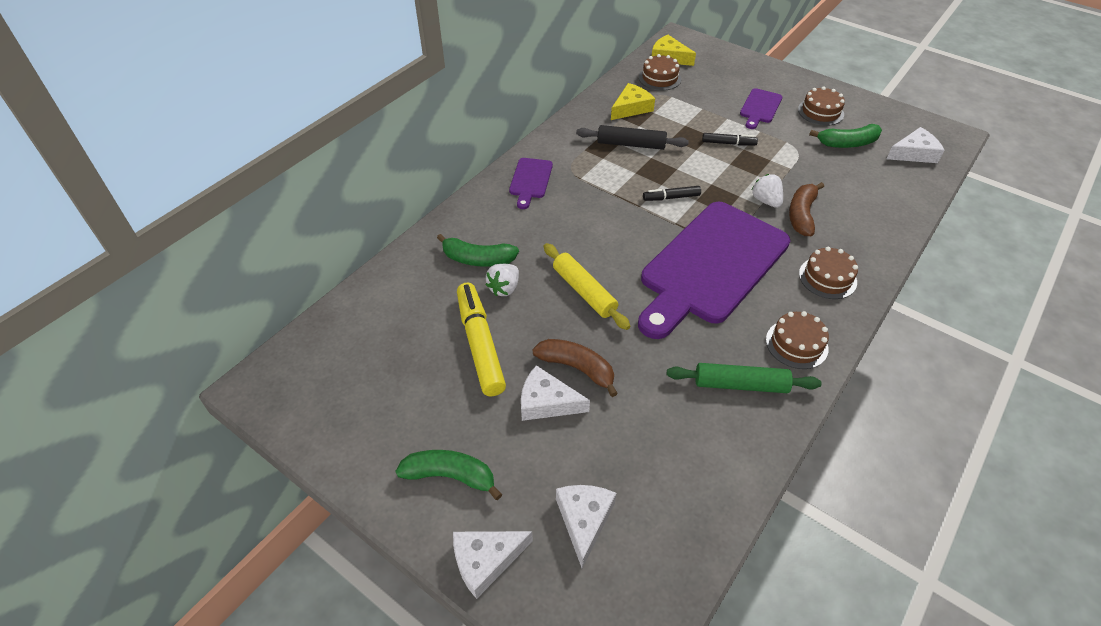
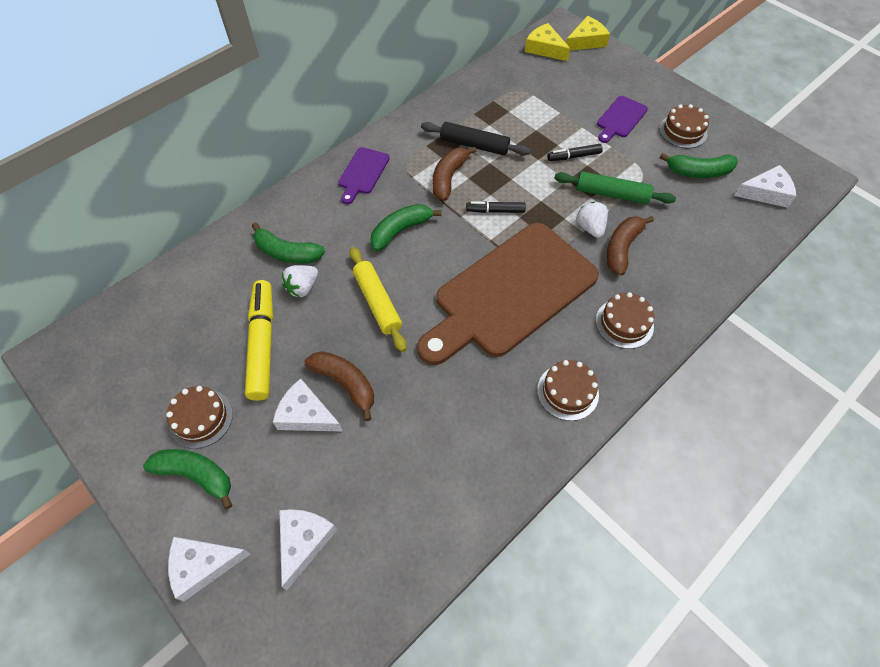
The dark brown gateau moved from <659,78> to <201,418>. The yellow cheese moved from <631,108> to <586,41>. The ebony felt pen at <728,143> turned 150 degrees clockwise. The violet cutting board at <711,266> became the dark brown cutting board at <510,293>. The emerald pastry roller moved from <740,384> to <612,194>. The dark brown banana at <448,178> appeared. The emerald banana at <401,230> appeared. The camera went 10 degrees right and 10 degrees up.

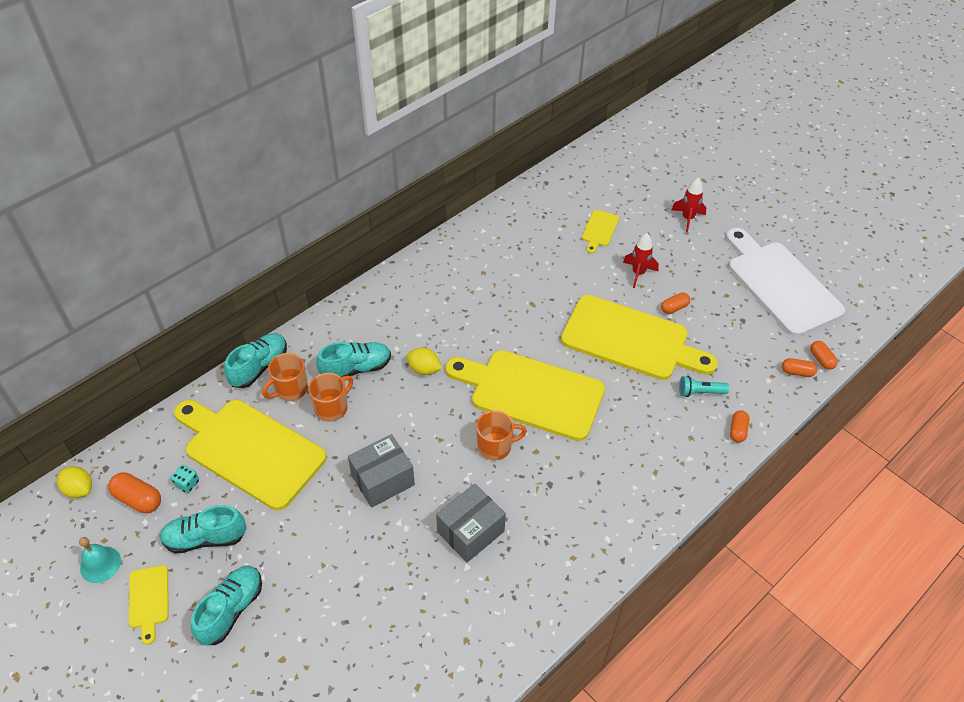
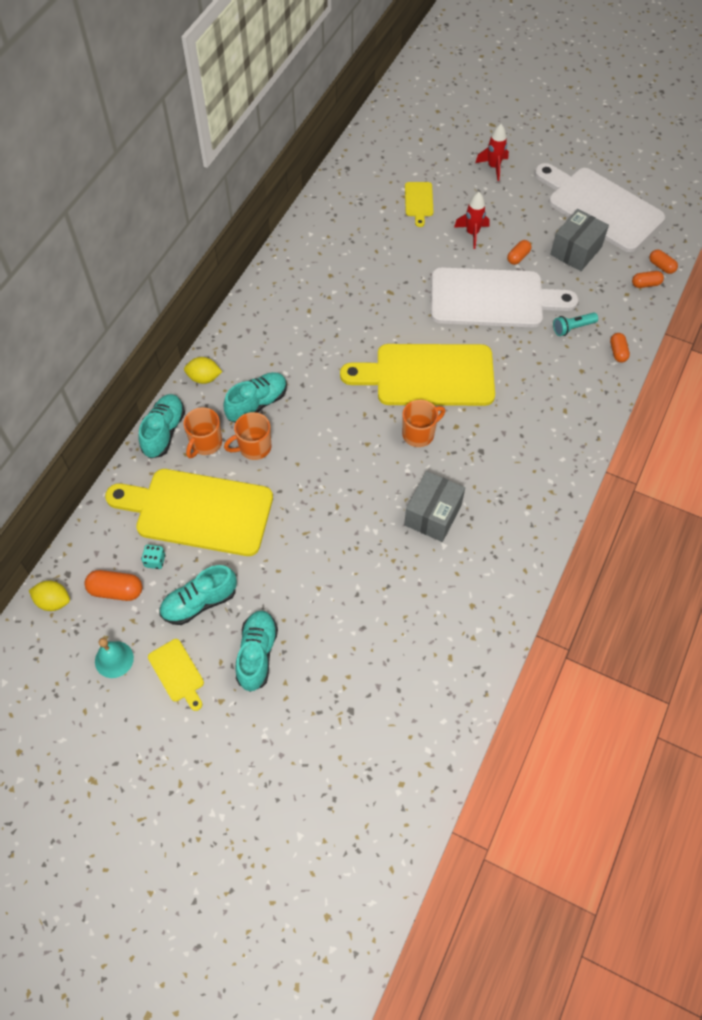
The yellow cutting board at <630,340> became the white cutting board at <492,299>. The yellow toy lemon moved from <424,369> to <204,378>. The bright orange tea mug at <332,408> turned 135 degrees counterclockwise. The grey package moved from <382,480> to <576,251>. The camera went 20 degrees left and 10 degrees up.

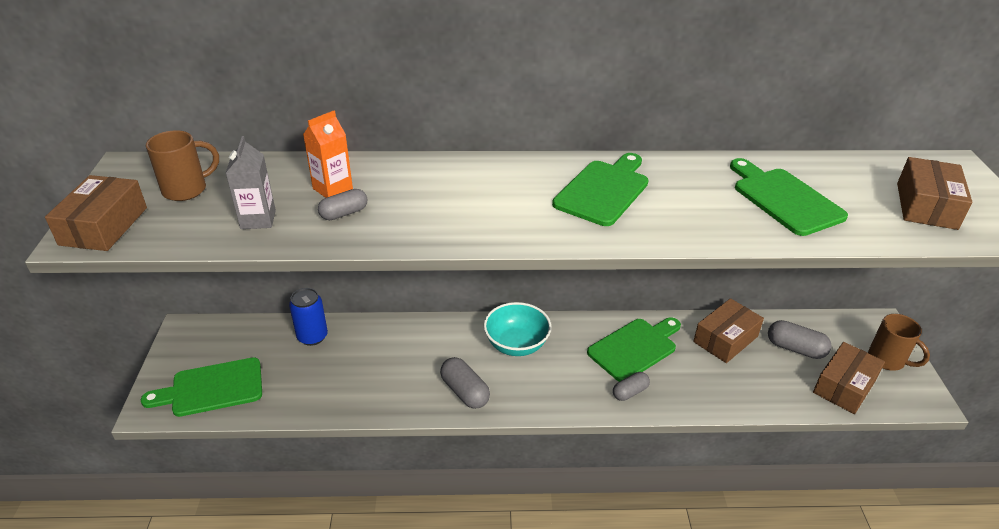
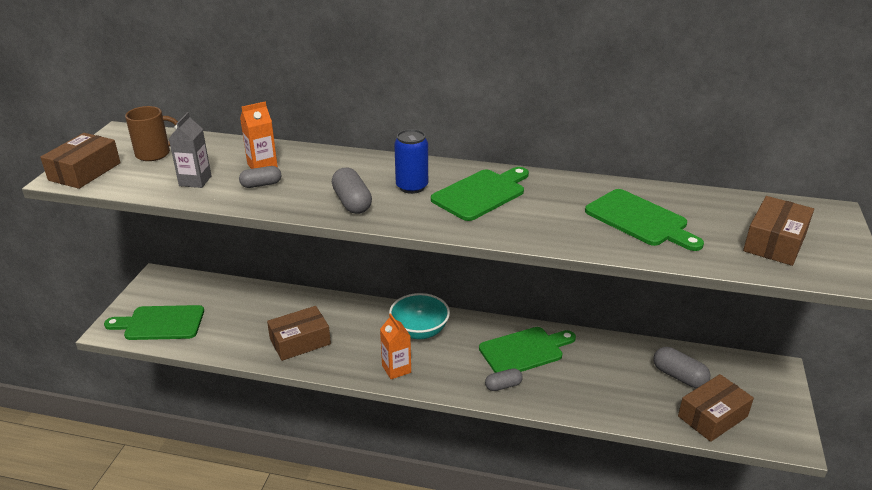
The emerald cutting board at <784,199> turned 150 degrees clockwise. The blue soda can moved from <312,336> to <412,187>. The dark brown package moved from <725,339> to <300,341>. The dark brown tea mug at <887,360> disappeared. The grey pill moved from <465,392> to <352,202>. The bright orange milk carton at <396,369> appeared. The camera went 15 degrees right and 5 degrees down.

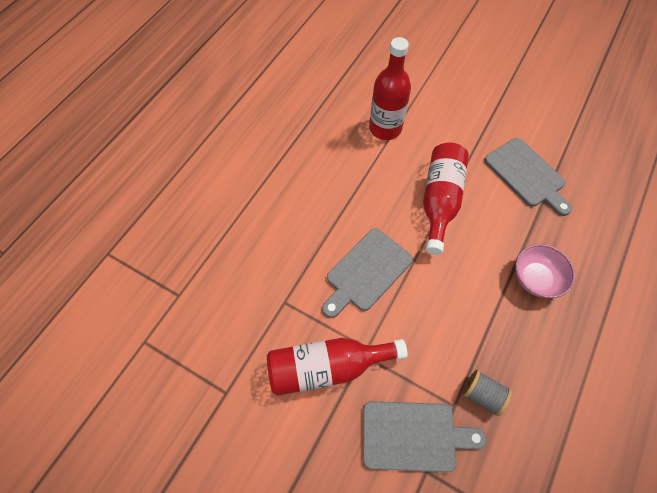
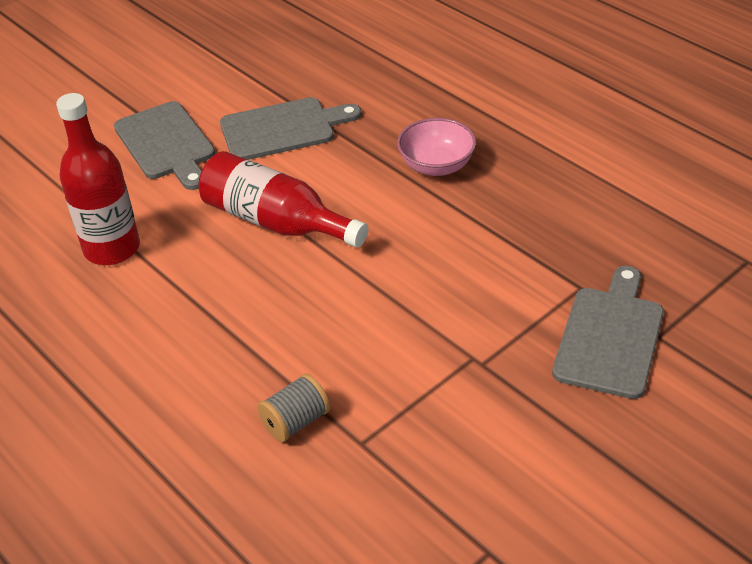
The grey cutting board moved from <366,272> to <166,144>. The red flask at <327,367> disappeared. The grey spool moved from <482,394> to <296,422>. The camera went 70 degrees left and 20 degrees down.

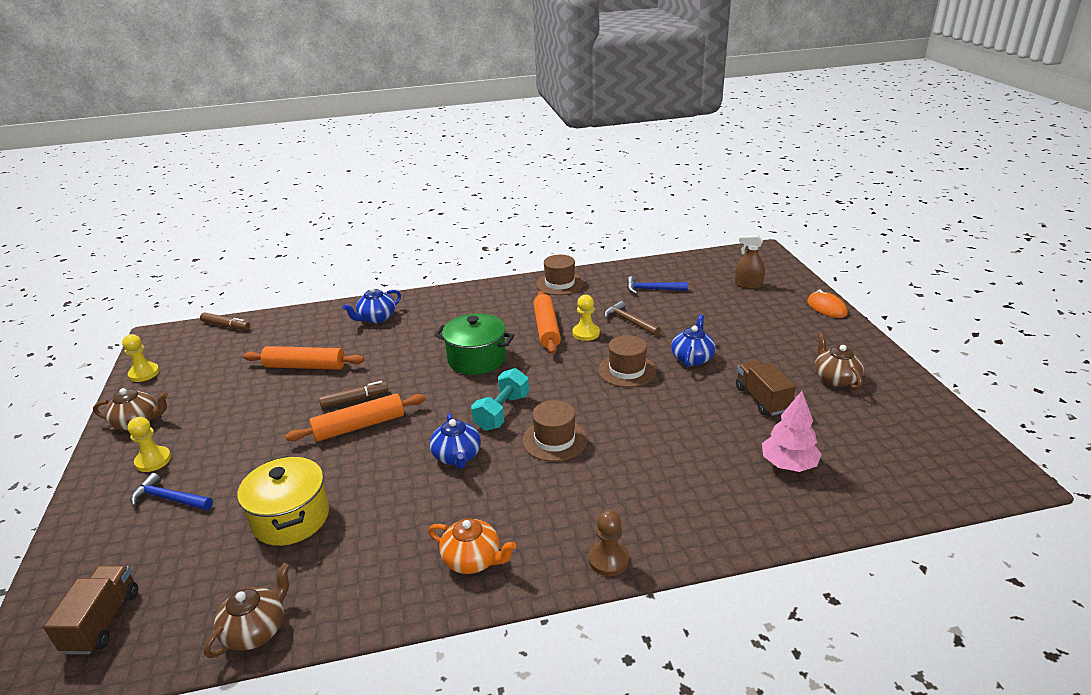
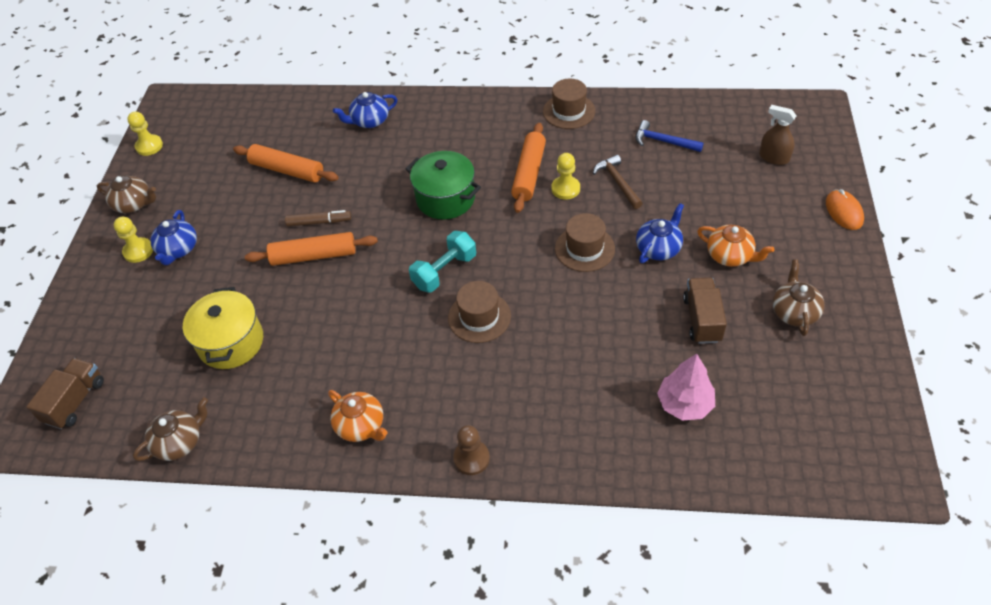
The dark brown felt pen at <226,326> disappeared. The blue teapot moved from <457,456> to <178,249>. The blue carpenter's hammer at <169,498> disappeared. The bright orange teapot at <730,256> appeared. The camera went 20 degrees right and 20 degrees up.

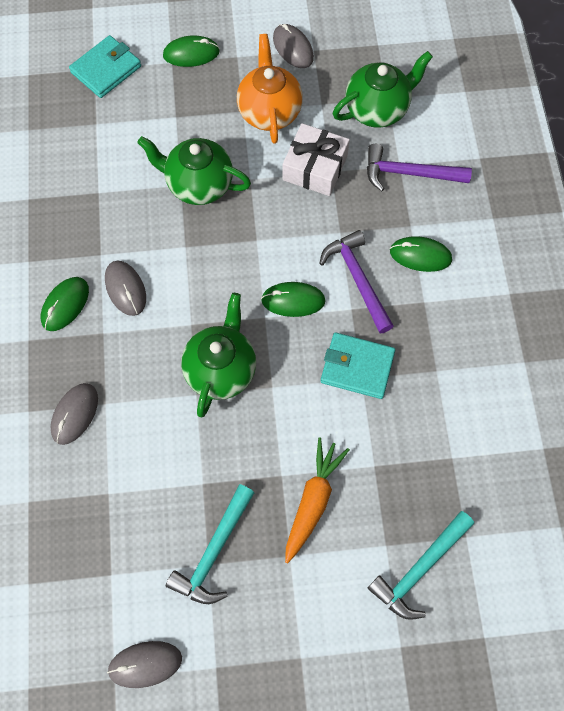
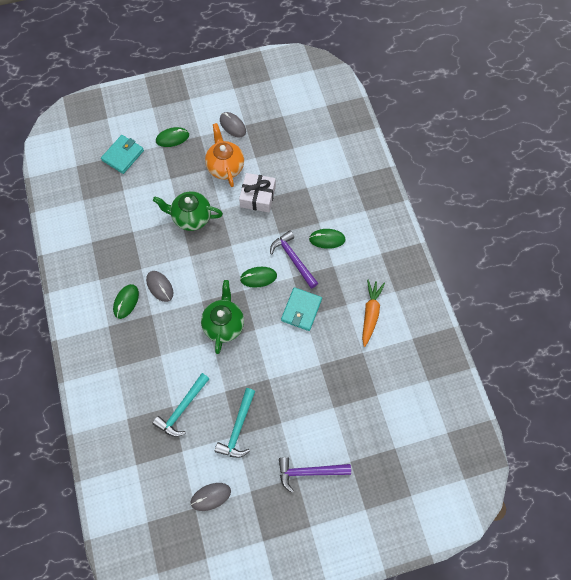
The emerald teapot at <377,109> disappeared. The violet carpenter's hammer moved from <409,173> to <309,472>. The turquoise card wallet at <357,367> turned 75 degrees counterclockwise. The grey PC mouse at <75,414> disappeared. The bright orange carrot moved from <313,501> to <370,313>. The turquoise carpenter's hammer moved from <420,569> to <182,408>. The camera went 10 degrees left and 0 degrees up.

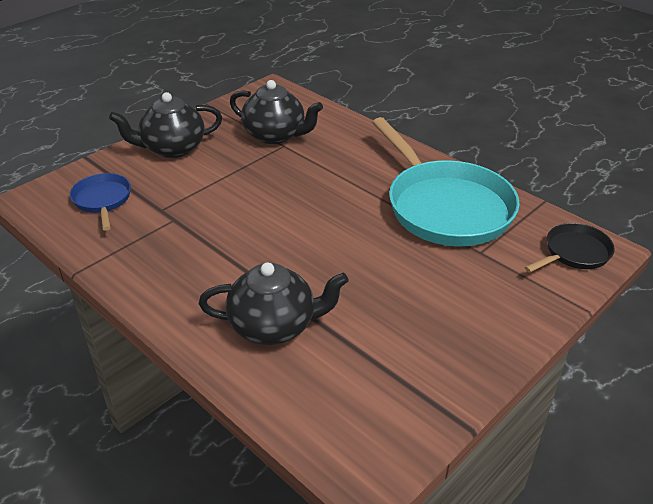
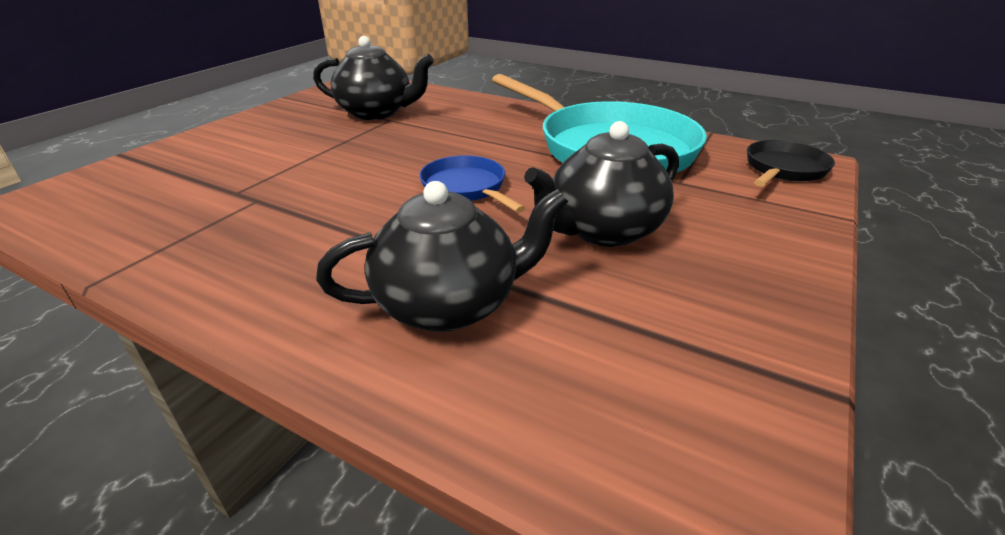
The ebony teapot moved from <172,148> to <603,231>. The blue pan moved from <102,200> to <466,188>. The camera went 15 degrees left and 5 degrees down.

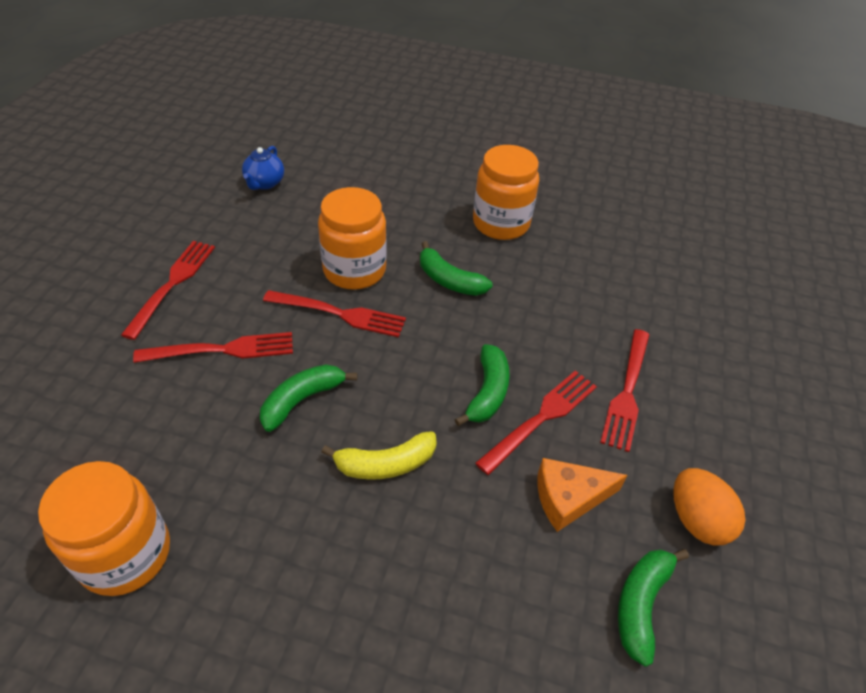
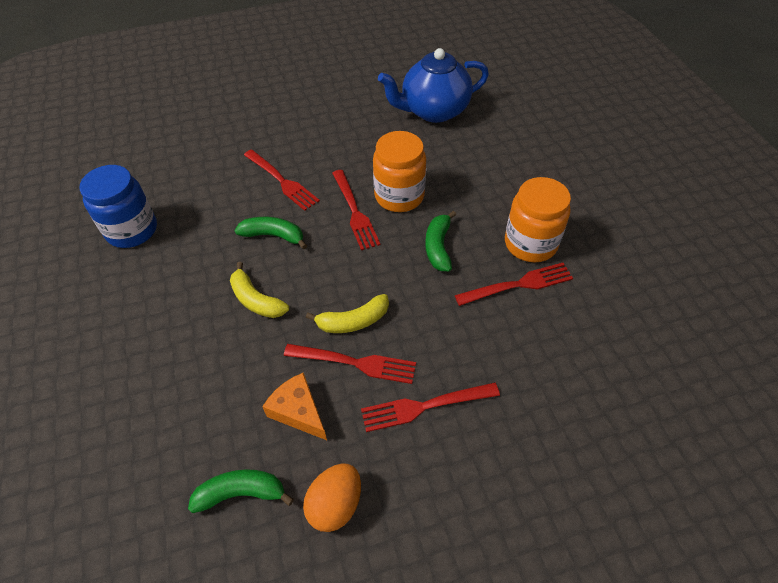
The blue teapot at <264,183> changed to 2.11 times the size. The red fork moved from <172,284> to <518,285>. The emerald banana at <487,392> became the yellow banana at <353,321>. The bright orange preserve jar at <125,554> became the blue preserve jar at <132,230>. The camera went 60 degrees right and 5 degrees up.

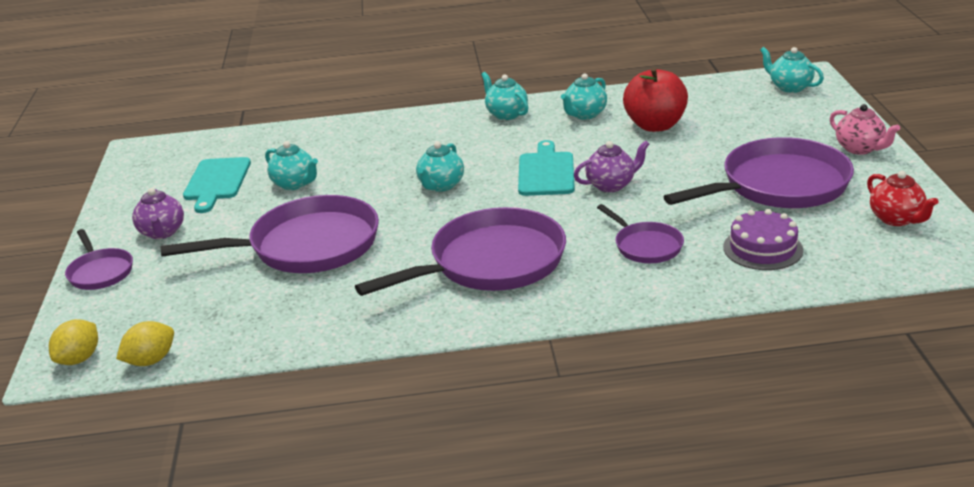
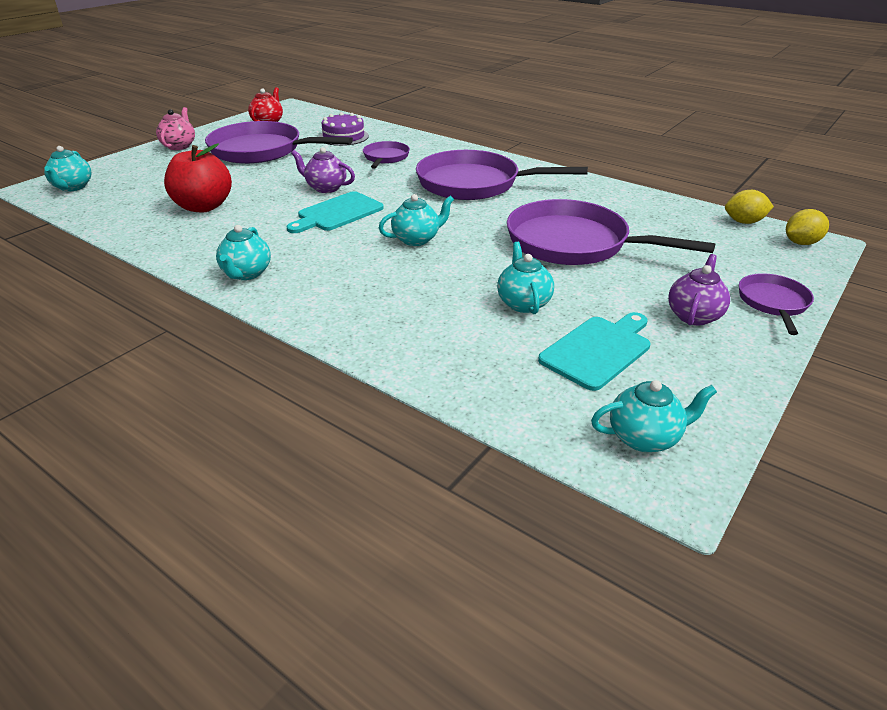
The turquoise teapot moved from <584,114> to <645,437>. The camera went 140 degrees left and 5 degrees up.

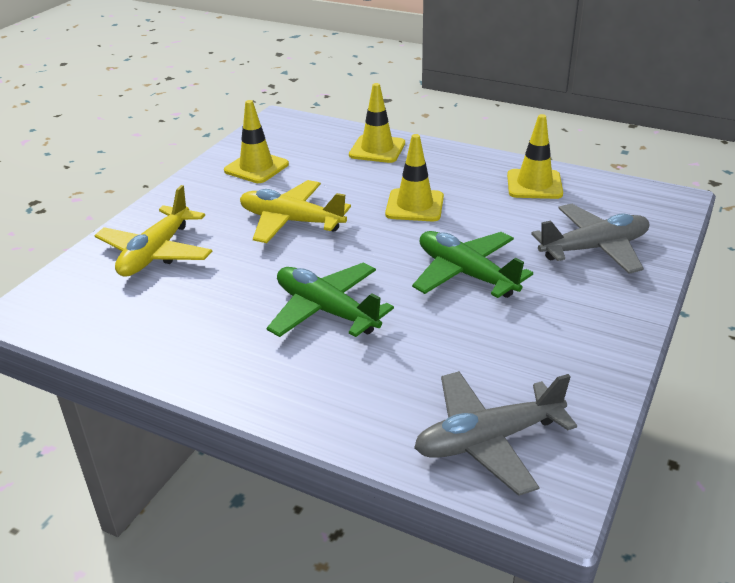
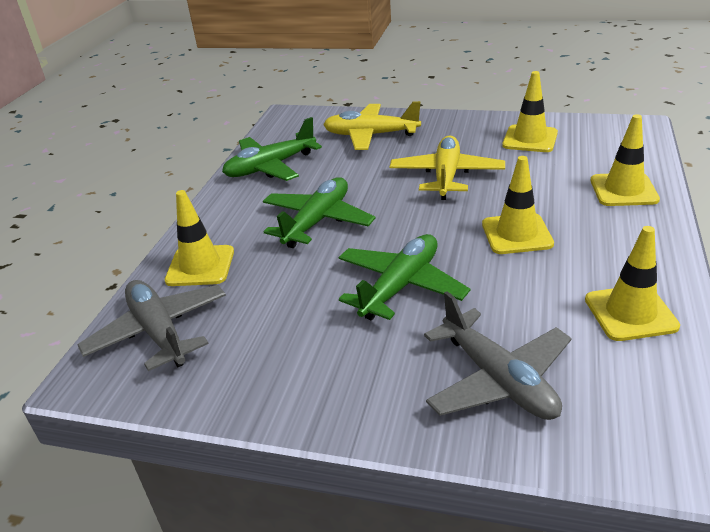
The emerald toy plane at <271,167> appeared. The yellow safety cone at <200,266> appeared. The camera went 80 degrees right and 0 degrees up.

